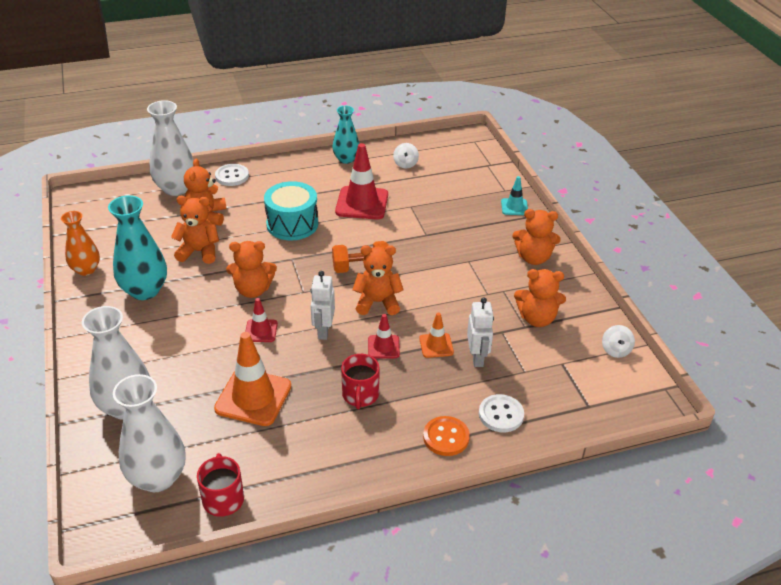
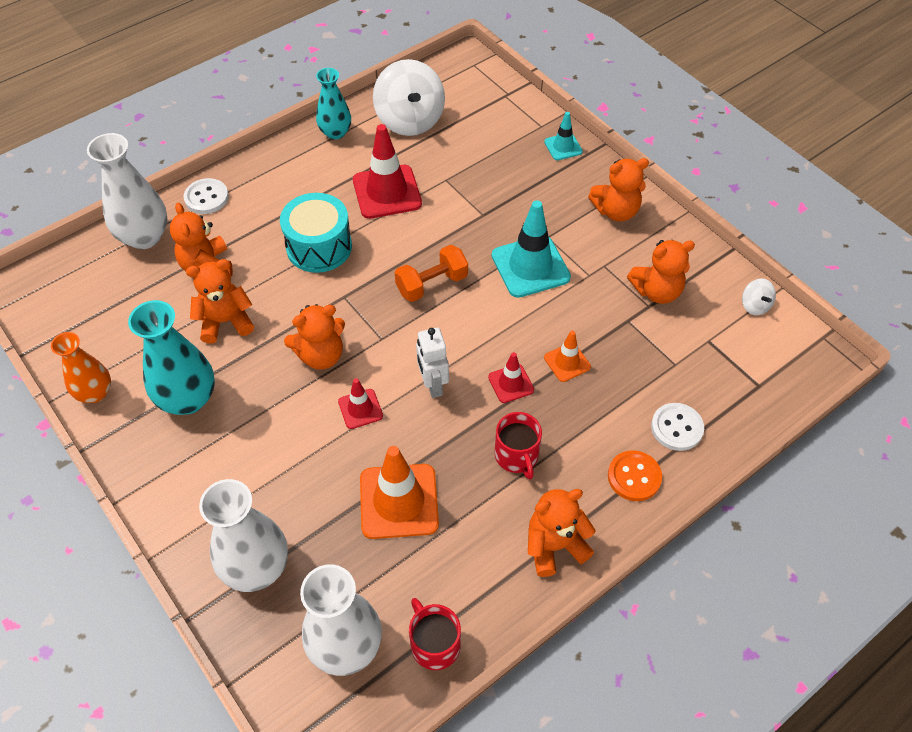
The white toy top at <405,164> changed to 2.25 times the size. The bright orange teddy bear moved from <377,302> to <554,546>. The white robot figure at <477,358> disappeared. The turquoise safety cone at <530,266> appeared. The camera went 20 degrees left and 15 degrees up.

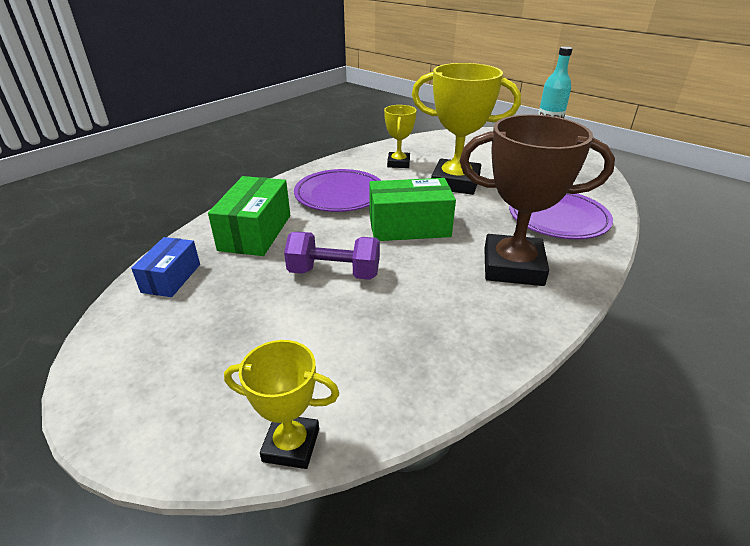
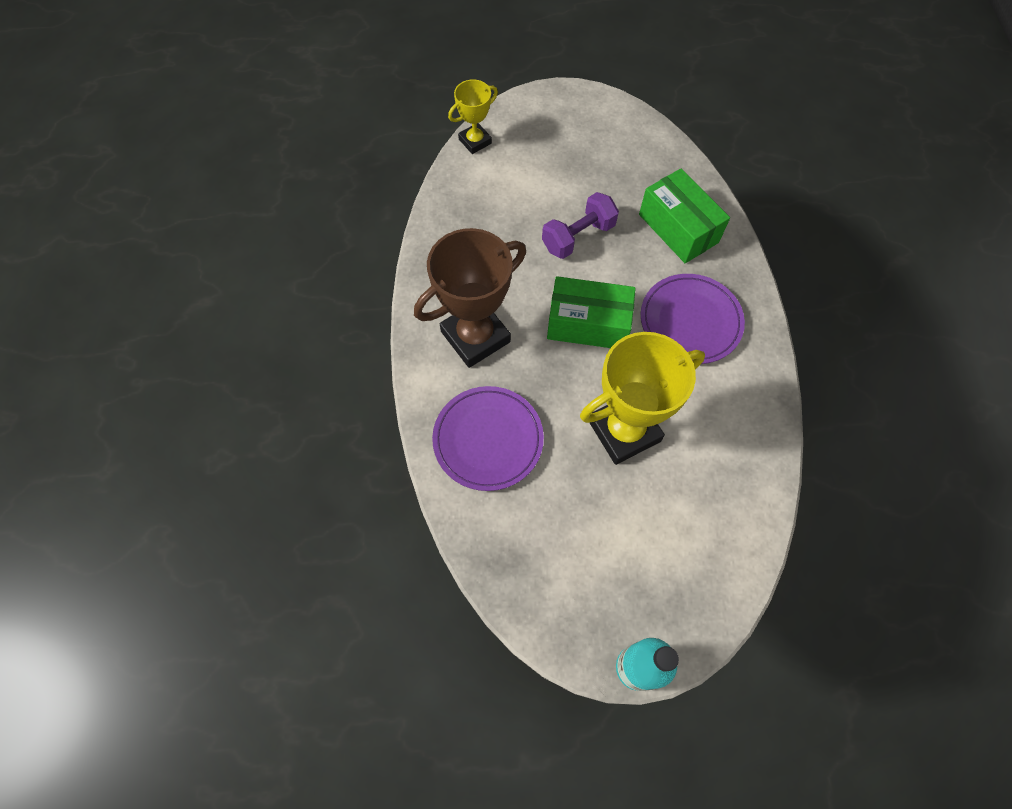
The yellow award cup at <398,163> disappeared. The emerald package at <409,227> turned 60 degrees clockwise. The blue package at <171,278> disappeared. The camera went 135 degrees right and 30 degrees up.

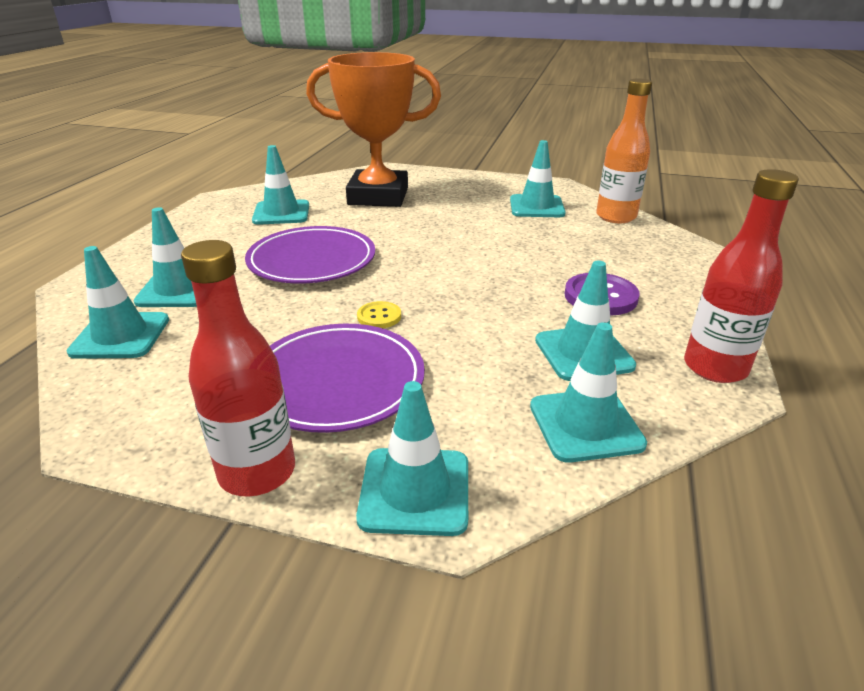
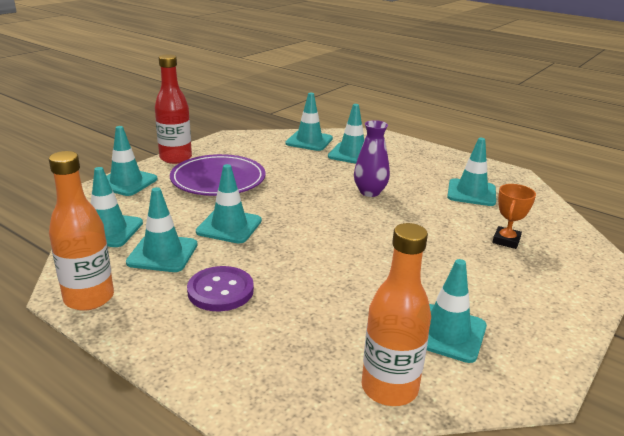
The bright orange award cup at <378,196> changed to 0.41 times the size. The red flask at <715,368> became the bright orange flask at <89,298>. The violet flat dish at <312,260> was replaced by the violet vase at <370,192>. The yellow button at <379,316> disappeared. The turquoise safety cone at <229,226> appeared. The camera went 110 degrees right and 5 degrees down.

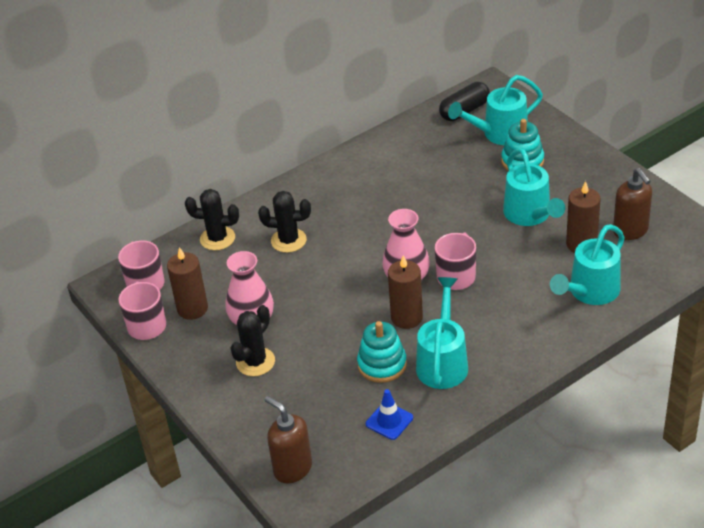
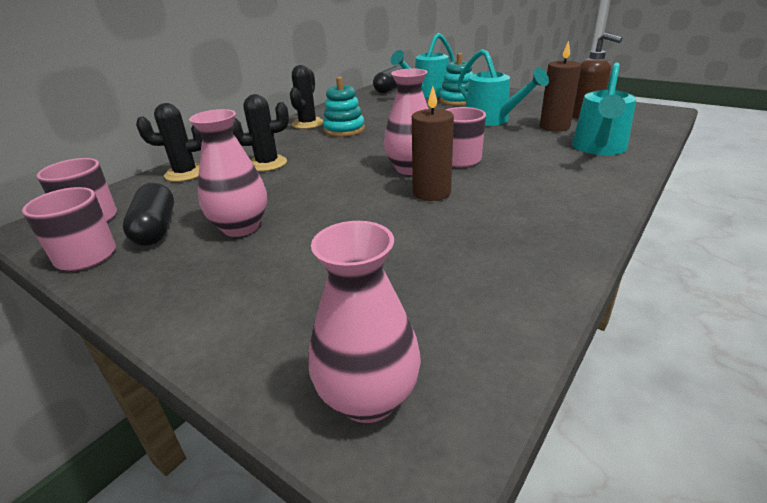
The dark brown candle at <192,309> was replaced by the ebony pill at <156,229>. The turquoise watering pot at <443,361> disappeared. The ebony prickly plant moved from <255,362> to <308,124>. The turquoise stacking rings moved from <382,364> to <344,130>. The blue safety cone at <389,421> disappeared. The dark brown soap pump at <292,468> was replaced by the rosy vase at <368,398>. The camera went 20 degrees left and 10 degrees down.

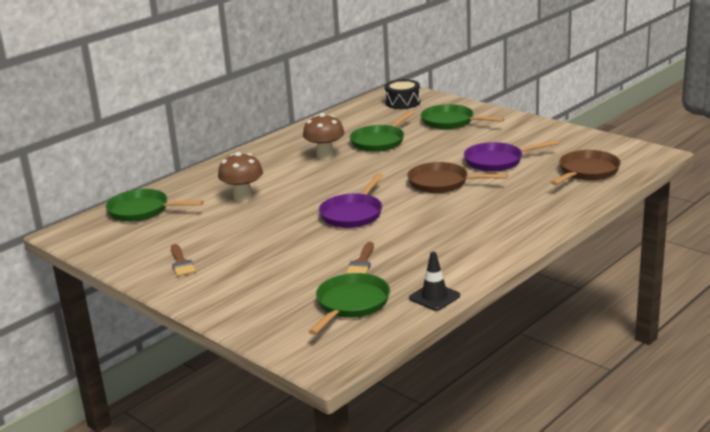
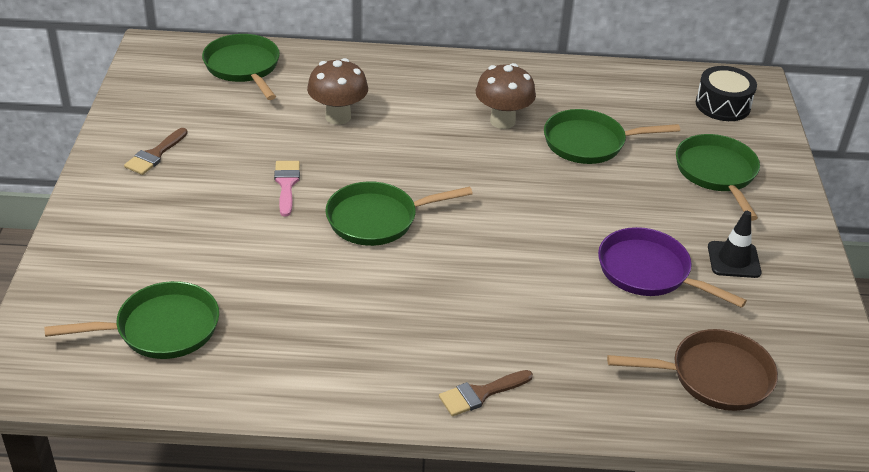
The dark brown pan at <442,183> disappeared. The violet pan at <353,214> became the emerald pan at <378,219>. The dark brown paintbrush moved from <362,262> to <481,394>. The ebony safety cone moved from <434,297> to <733,260>. The rosy paintbrush at <286,184> appeared. The camera went 45 degrees right and 15 degrees up.

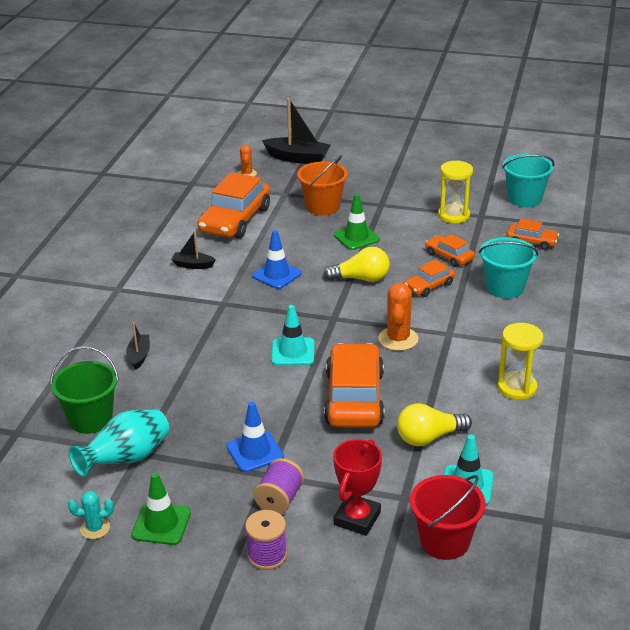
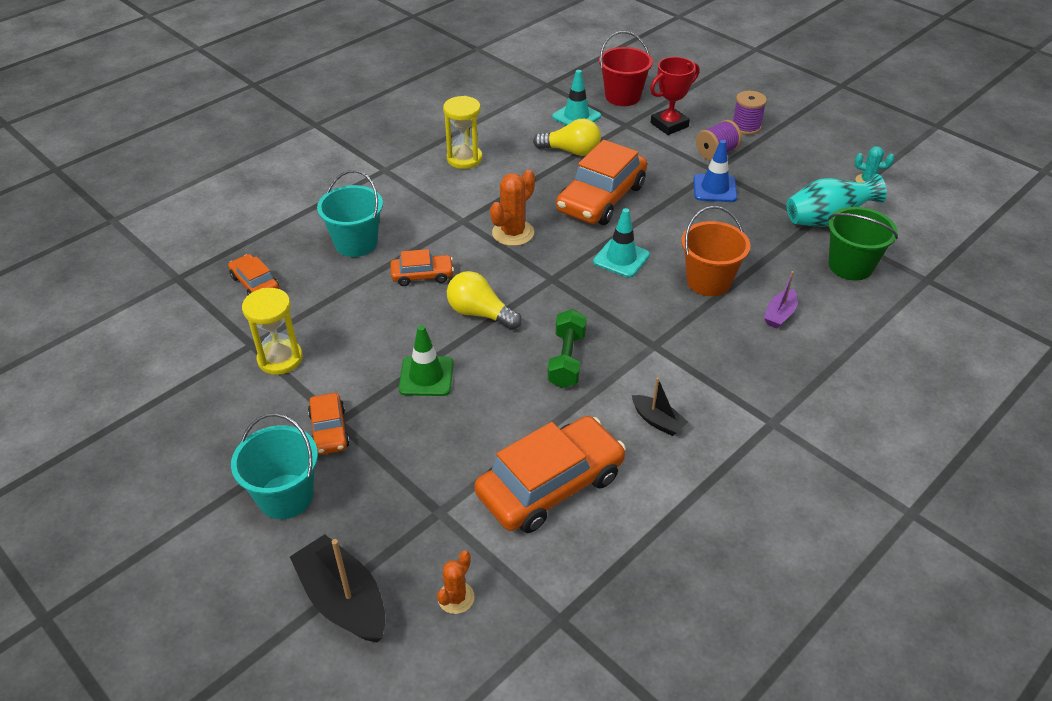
The turquoise sand bucket moved from <524,199> to <286,496>. The bright orange sand bucket moved from <322,207> to <708,281>. The blue safety cone at <276,275> was replaced by the emerald dumbbell at <566,359>. The bright orange toy car moved from <449,256> to <329,430>. The ebony sailboat at <139,356> became the violet sailboat at <779,314>. The emerald safety cone at <161,524> disappeared. The camera went 150 degrees left and 10 degrees up.

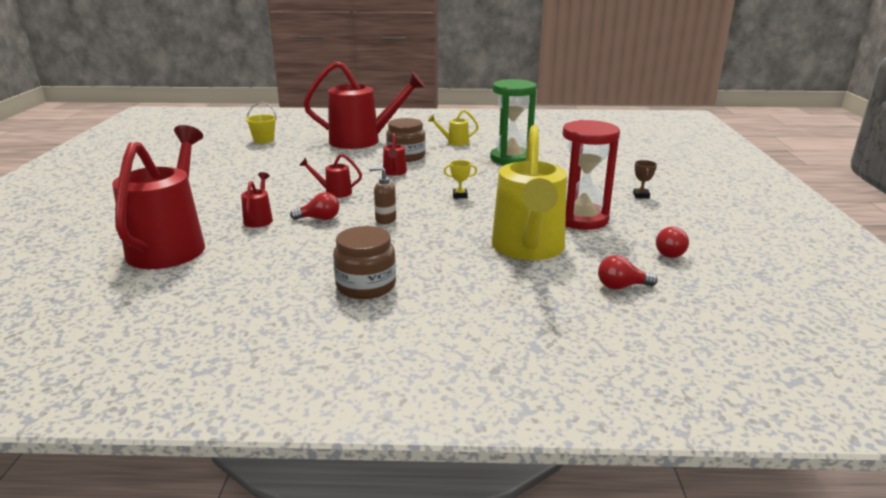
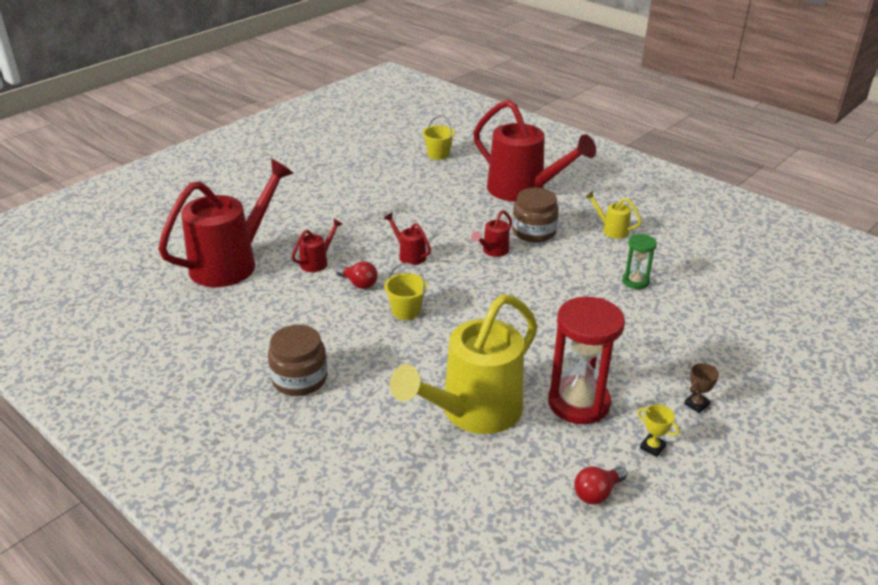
The emerald sand timer at <511,159> changed to 0.52 times the size. The yellow award cup moved from <460,195> to <652,447>. The dark brown soap pump at <385,220> was replaced by the yellow sand bucket at <406,311>. The red light bulb at <621,286> disappeared. The camera went 40 degrees right and 10 degrees up.

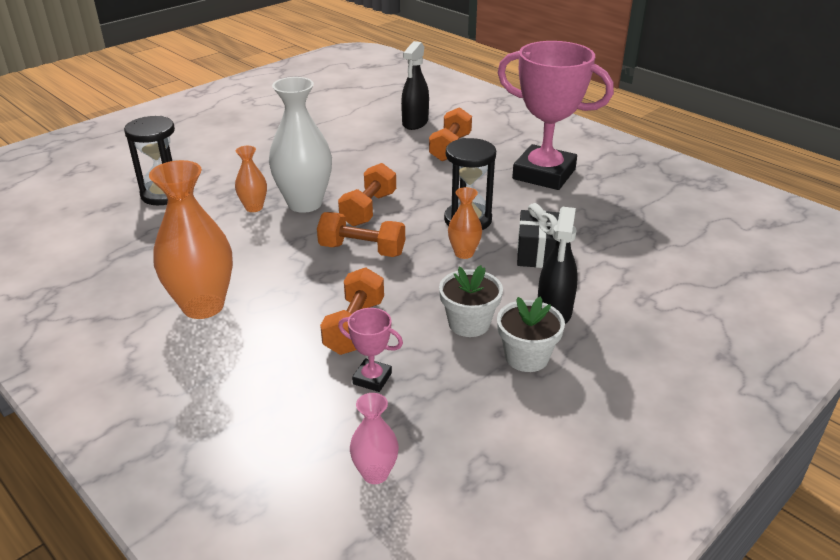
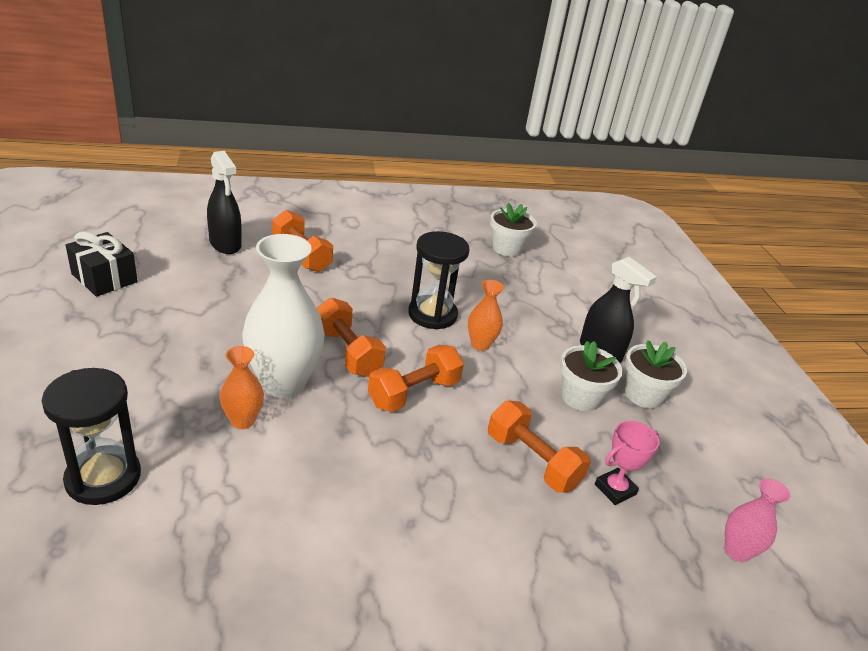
The rosy award cup at <544,174> disappeared. The bright orange vase at <203,306> disappeared. The ebony gift moved from <539,253> to <104,278>. The white potted plant at <507,248> appeared. The camera went 60 degrees left and 0 degrees up.

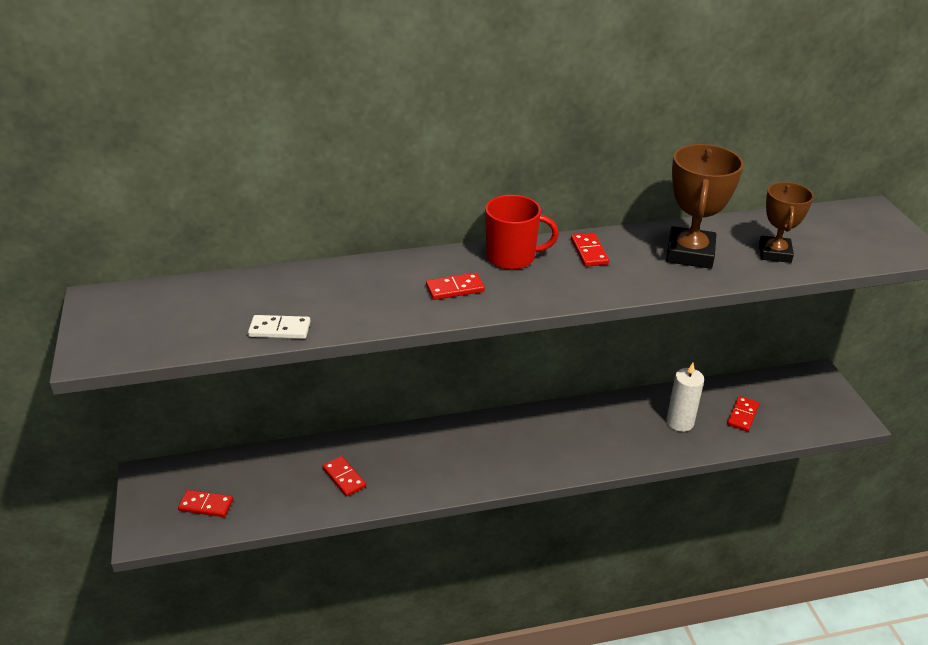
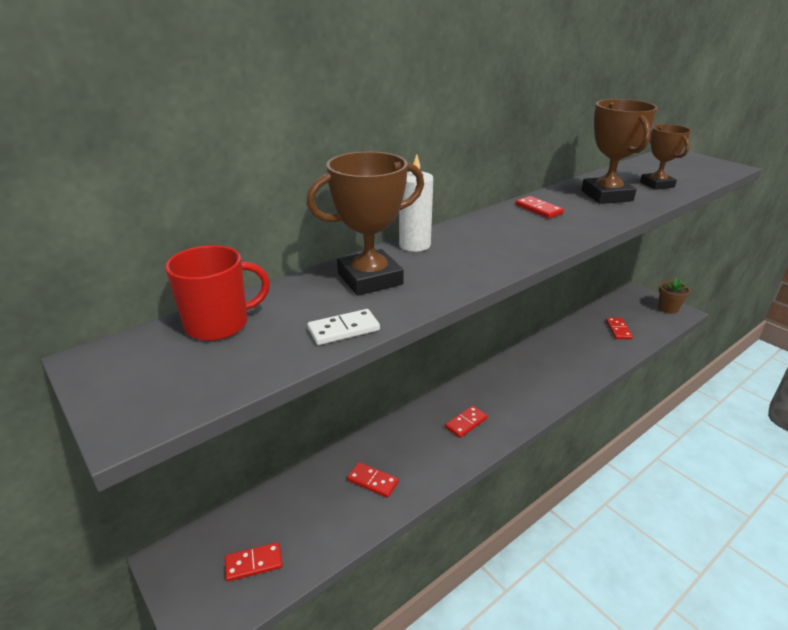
The red tea mug moved from <512,257> to <219,324>. The red domino piece moved from <455,288> to <466,423>. The white candle moved from <680,422> to <414,245>. The dark brown award cup at <370,279> appeared. The dark brown potted plant at <668,308> appeared. The camera went 25 degrees left and 5 degrees down.

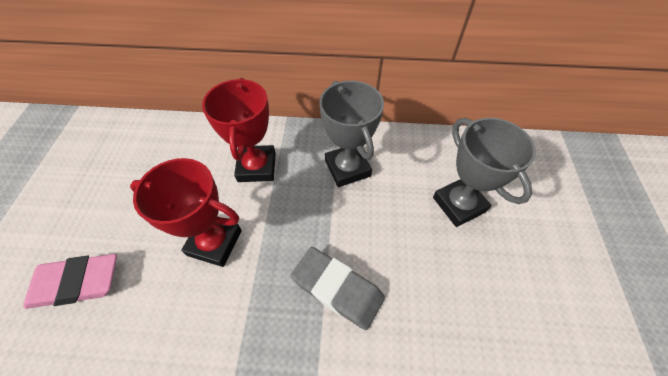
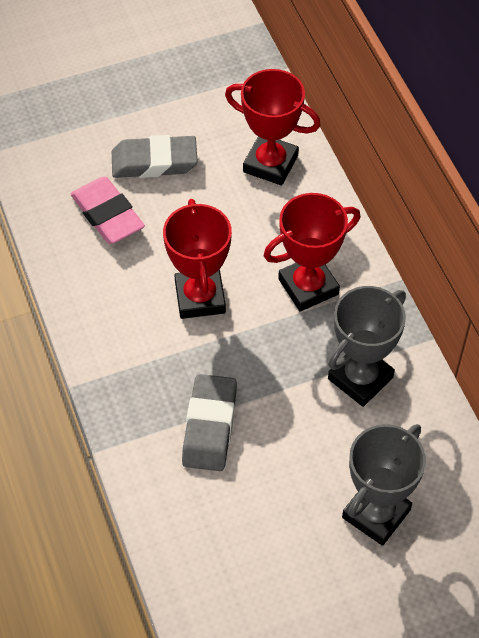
The red award cup at <270,164> appeared. The grey pencil eraser at <154,162> appeared. The camera went 65 degrees right and 0 degrees up.

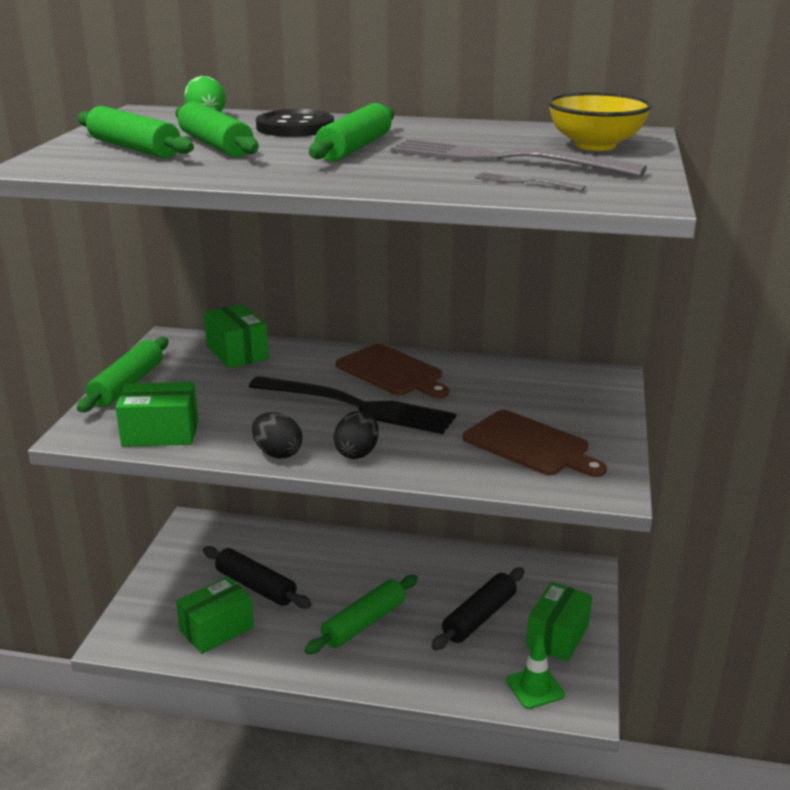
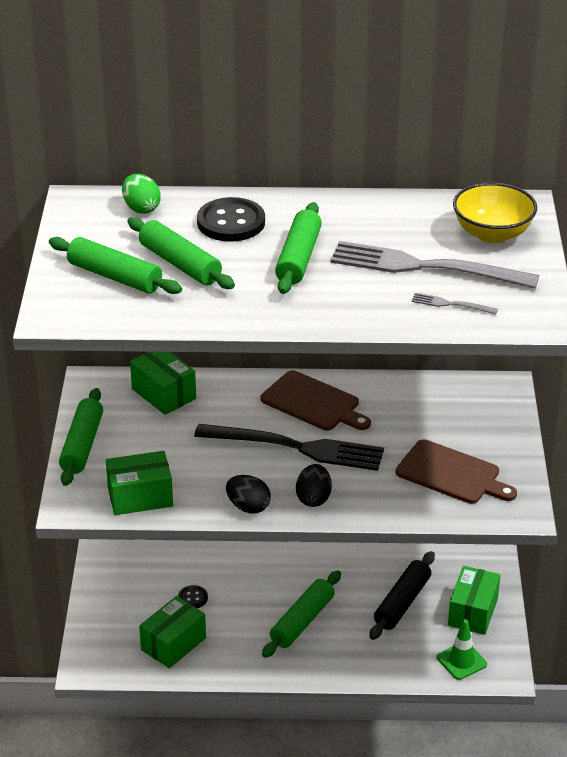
The ebony pastry roller at <256,586> was replaced by the ebony button at <193,598>. The camera went 10 degrees left and 10 degrees up.

